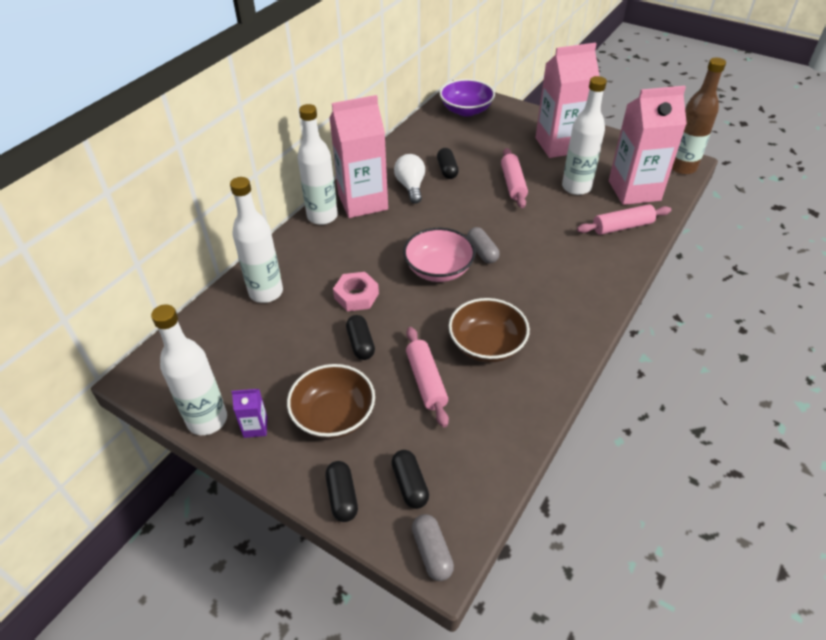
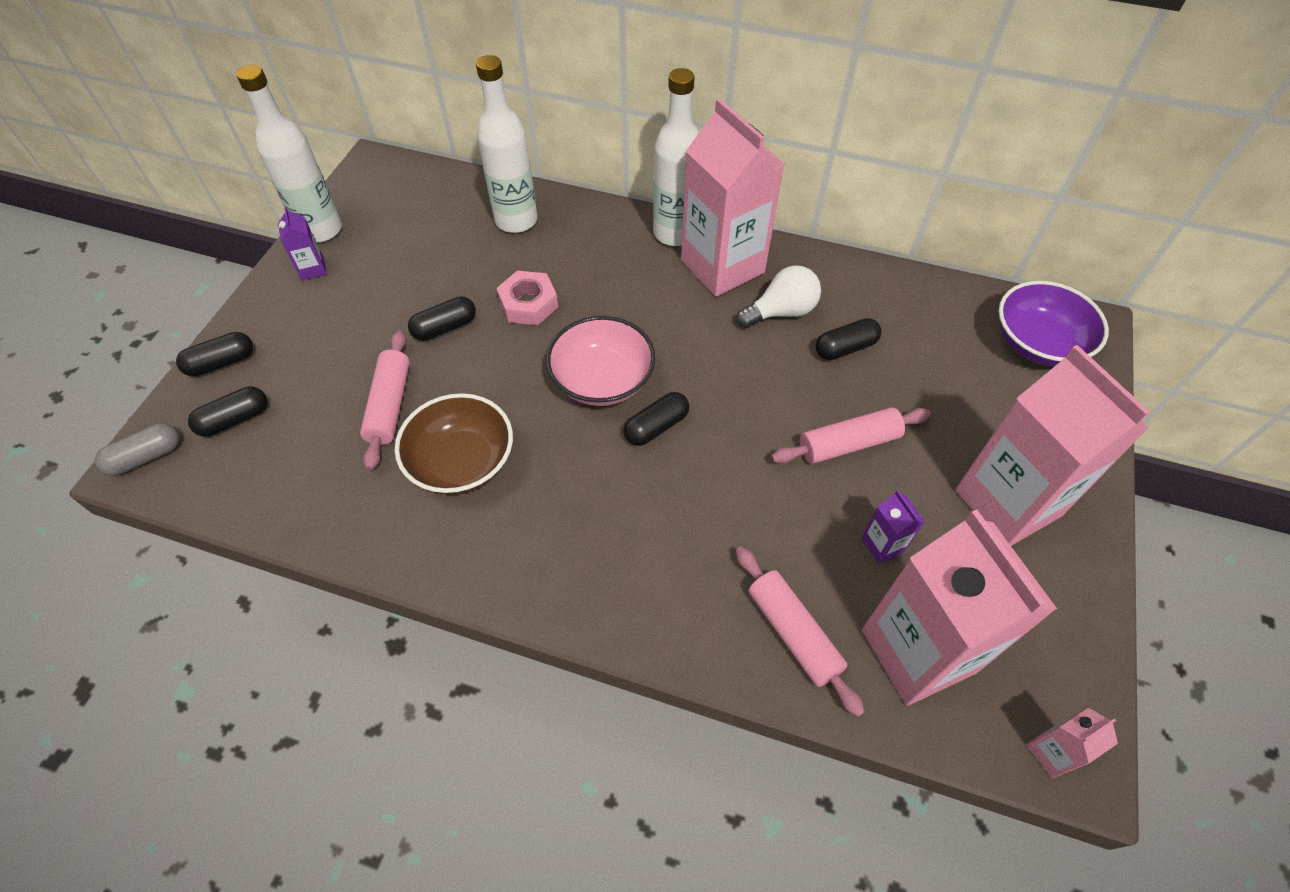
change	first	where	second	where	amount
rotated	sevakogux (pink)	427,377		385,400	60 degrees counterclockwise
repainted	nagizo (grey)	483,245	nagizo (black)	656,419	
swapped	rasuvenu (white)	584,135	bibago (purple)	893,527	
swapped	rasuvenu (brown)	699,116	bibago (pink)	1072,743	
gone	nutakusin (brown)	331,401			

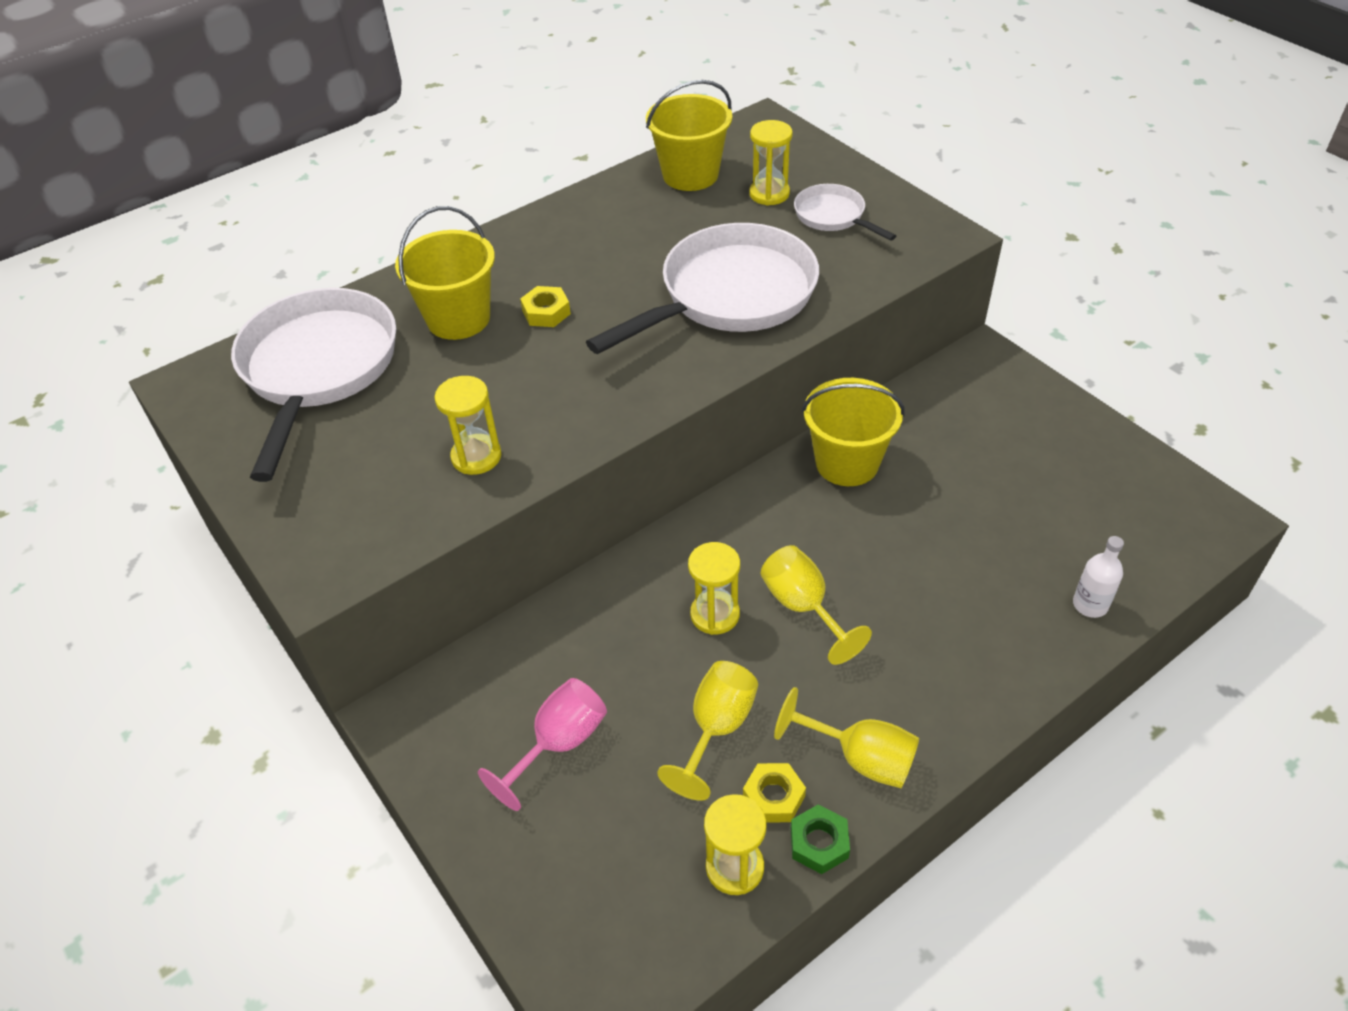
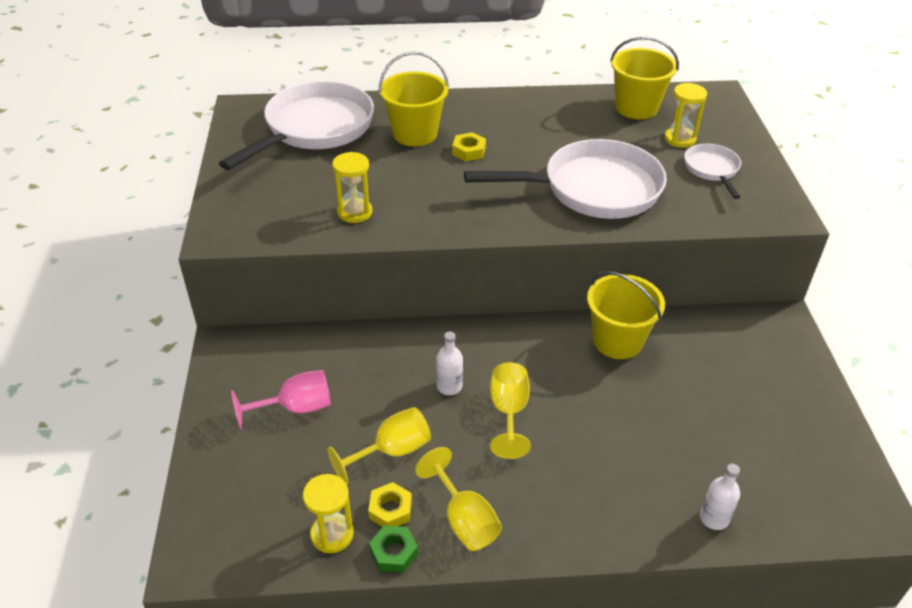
change	first	where	second	where	amount
swapped	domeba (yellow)	714,588	rasuvenu (white)	449,363	

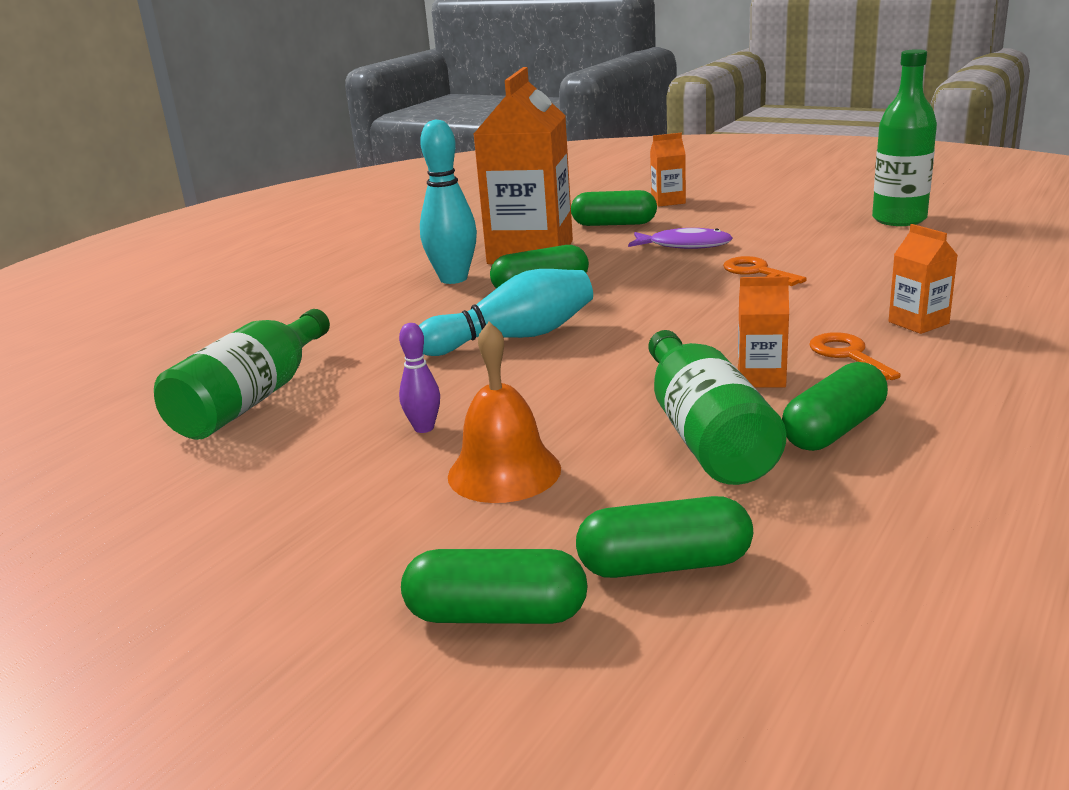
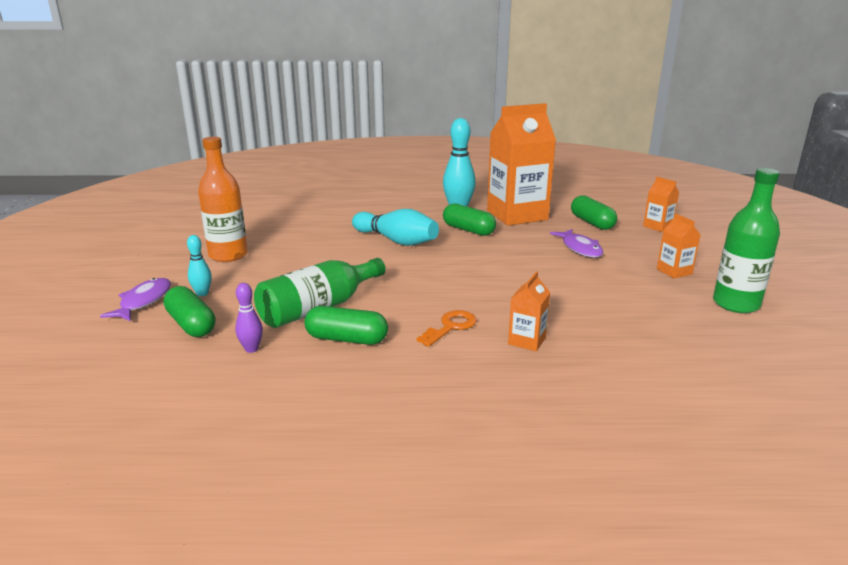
change	first	where	second	where	amount
swapped	nagizo (green)	494,586	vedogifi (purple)	135,299	
new			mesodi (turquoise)	199,265	
new			rasuvenu (orange)	223,199	
shifted	mesodi (purple)	419,378		249,318	
shifted	bibago (orange)	763,331		678,246	
gone	rasuvenu (green)	242,374			
gone	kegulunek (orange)	504,412			
gone	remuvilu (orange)	765,271			

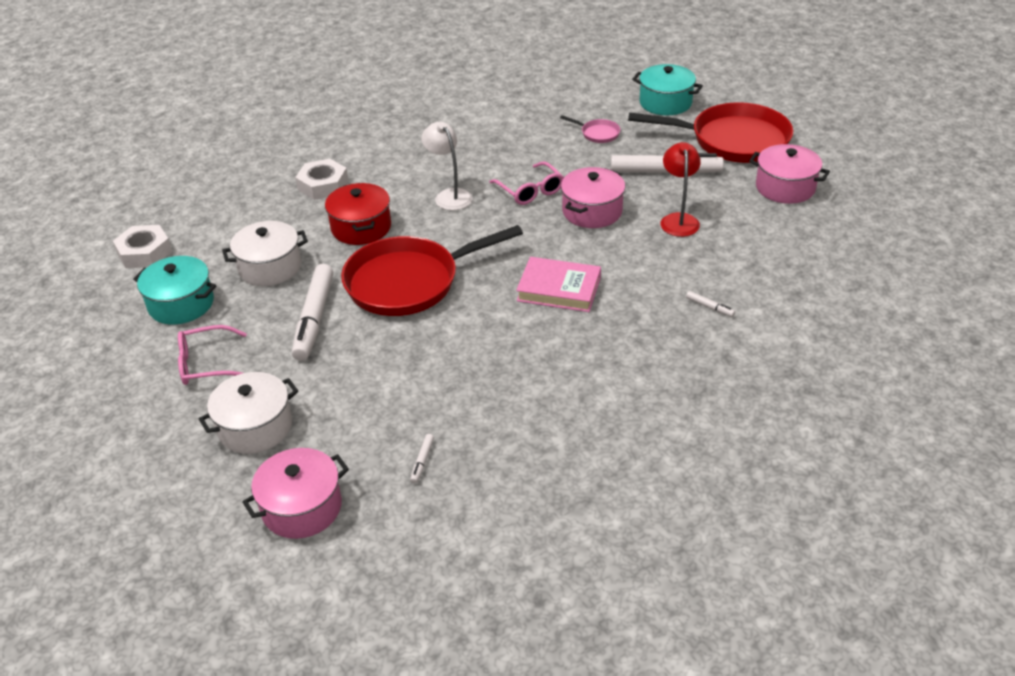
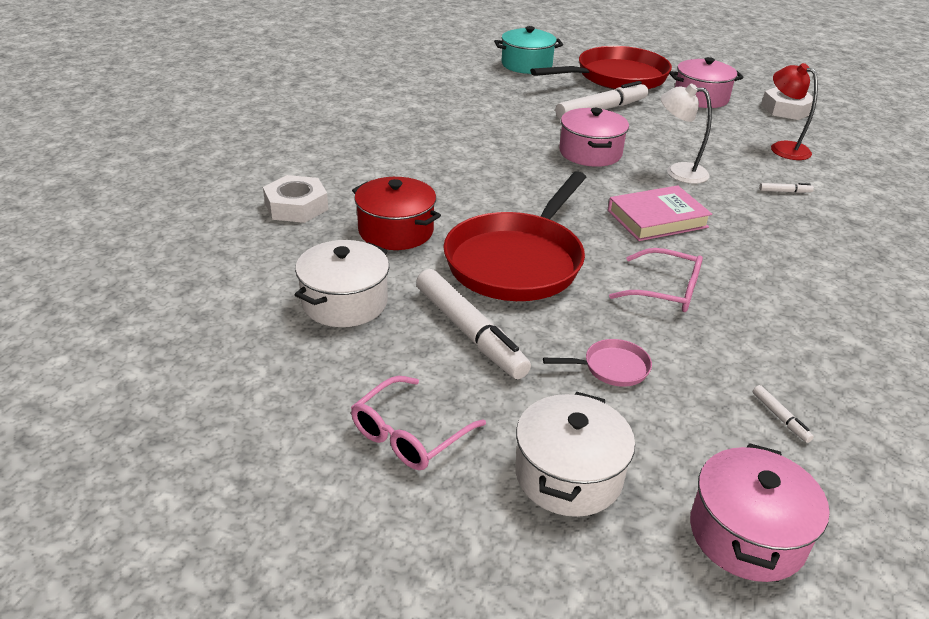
change	first	where	second	where	amount
shifted	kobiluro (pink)	590,129		597,363	
shifted	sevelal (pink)	526,183		656,280	
shifted	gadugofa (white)	447,166		686,134	
shifted	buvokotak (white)	142,246		789,103	
shifted	gadugofa (red)	680,189		794,111	
gone	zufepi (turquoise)	174,290			

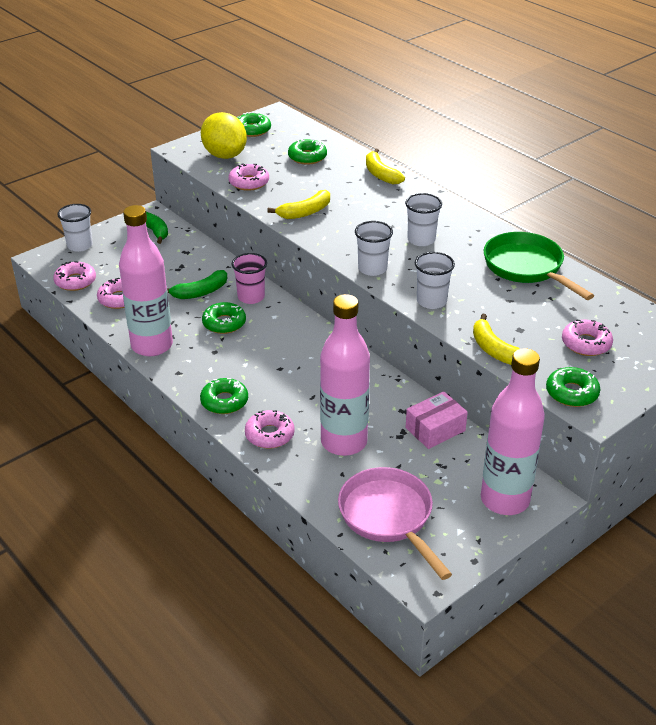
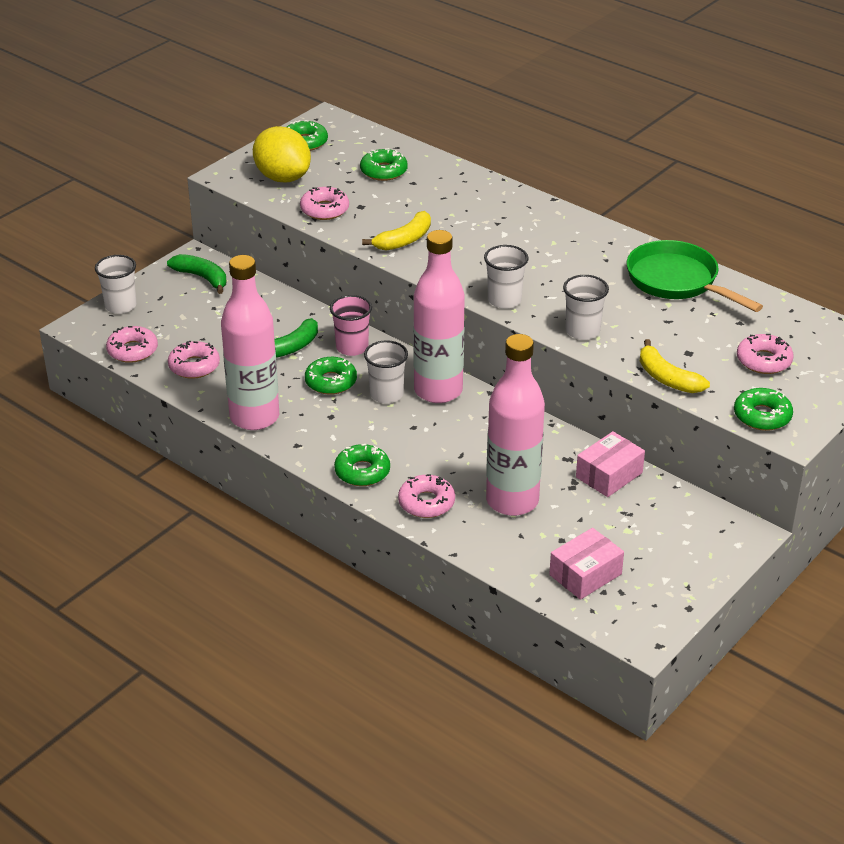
change	first	where	second	where	amount
shifted	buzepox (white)	423,219		386,371	
shifted	rasuvenu (pink)	513,431		439,316	
swapped	kobiluro (pink)	395,523	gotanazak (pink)	586,564	
gone	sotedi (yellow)	385,166			

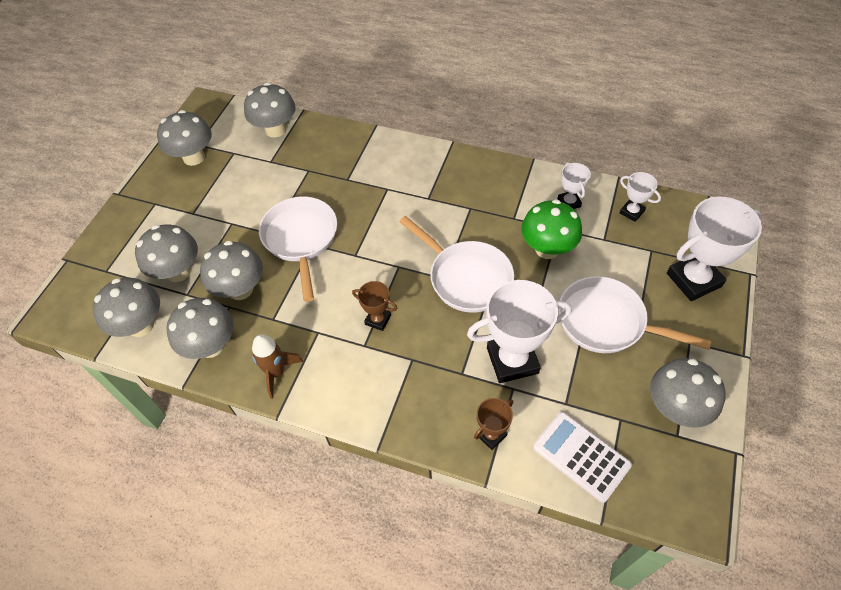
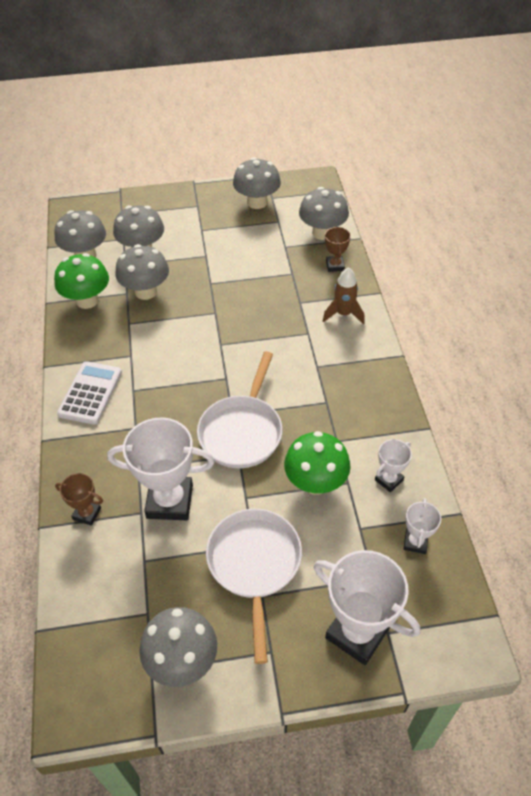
change	first	where	second	where	amount
repainted	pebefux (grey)	200,328	pebefux (green)	81,281	
shifted	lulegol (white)	582,457		89,393	
rotated	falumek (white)	519,331		161,468	45 degrees counterclockwise
shifted	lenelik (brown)	277,366		344,296	
shifted	falumek (brown)	374,306		338,249	
gone	kobiluro (white)	298,248			

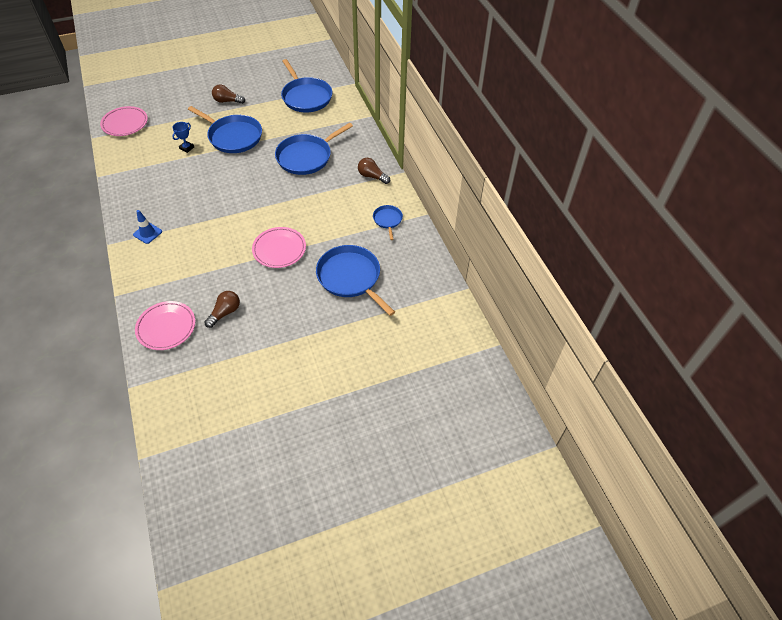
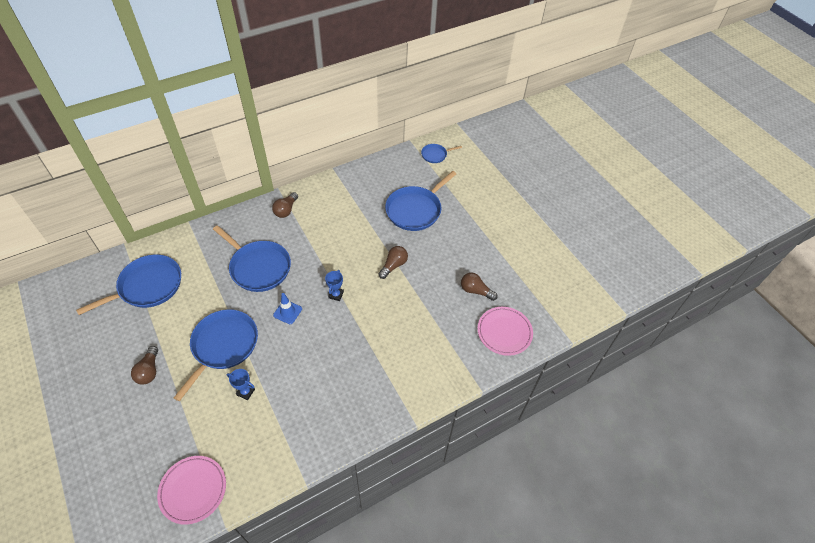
change	first	where	second	where	amount
shifted	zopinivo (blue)	147,227		287,308	
new			falumek (blue)	334,285	
swapped	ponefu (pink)	279,247	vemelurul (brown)	393,262	
shifted	kobiluro (blue)	388,222		441,153	

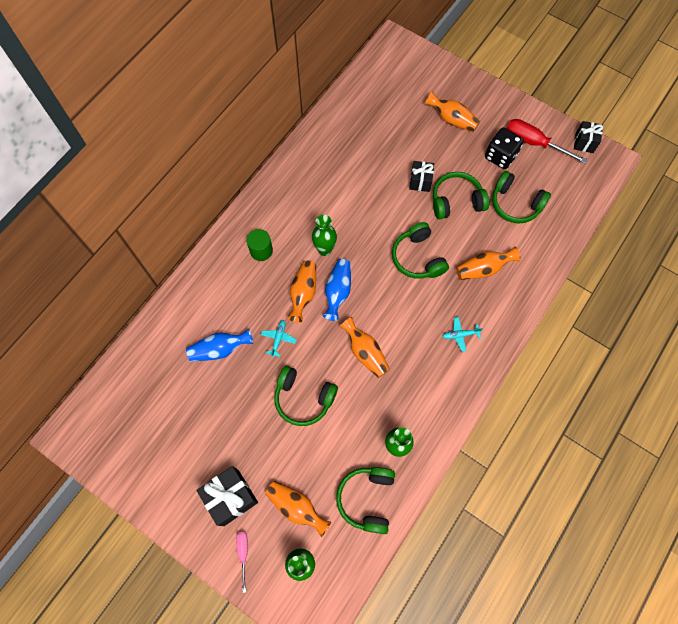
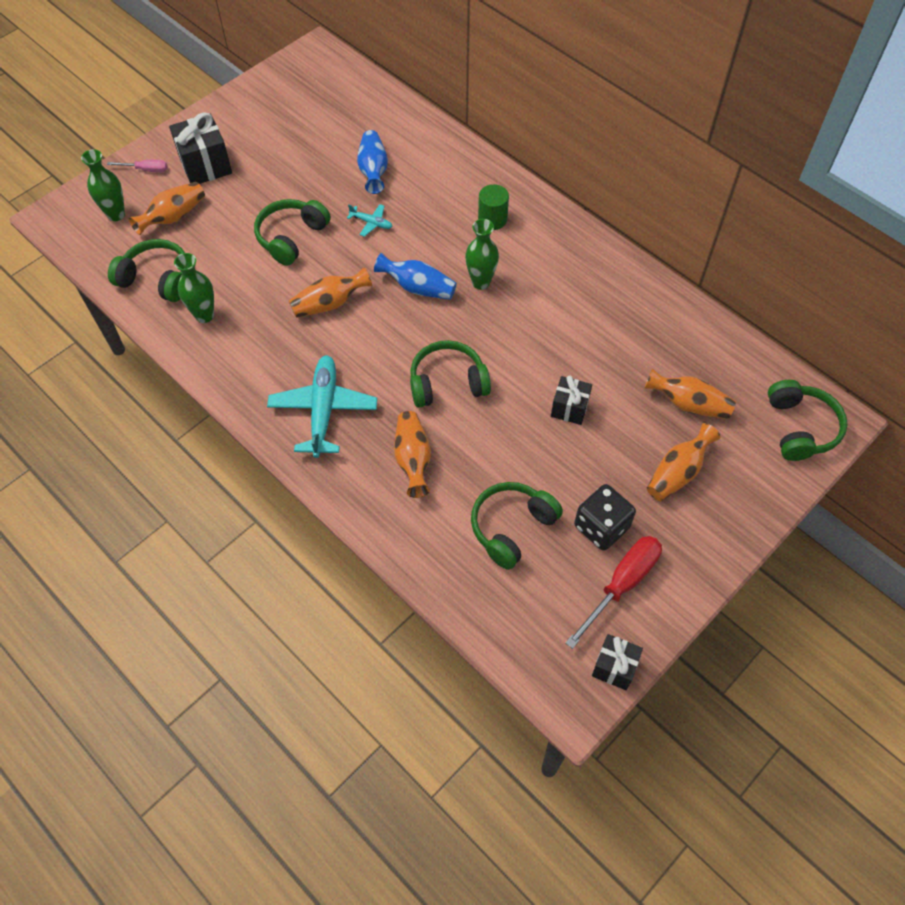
change	first	where	second	where	amount
scaled	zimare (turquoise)	462,334		322,406	x2.17
shifted	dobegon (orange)	301,291		690,393	
shifted	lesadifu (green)	461,195		808,420	

